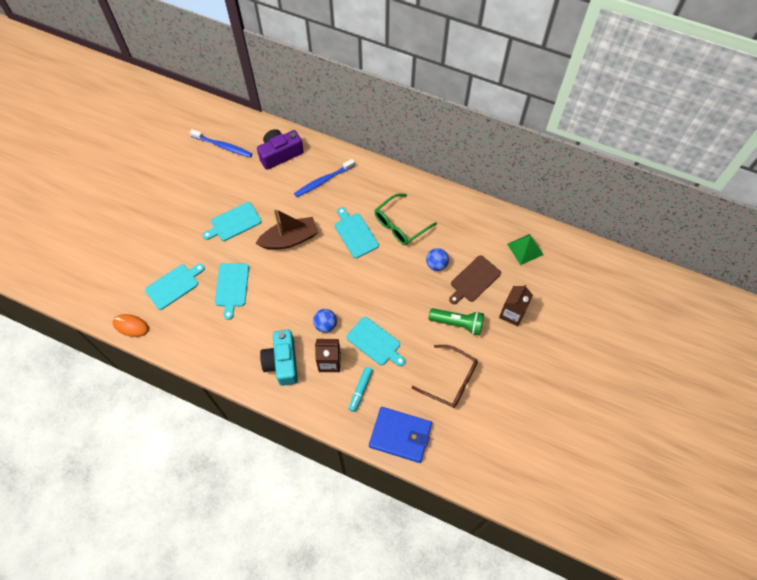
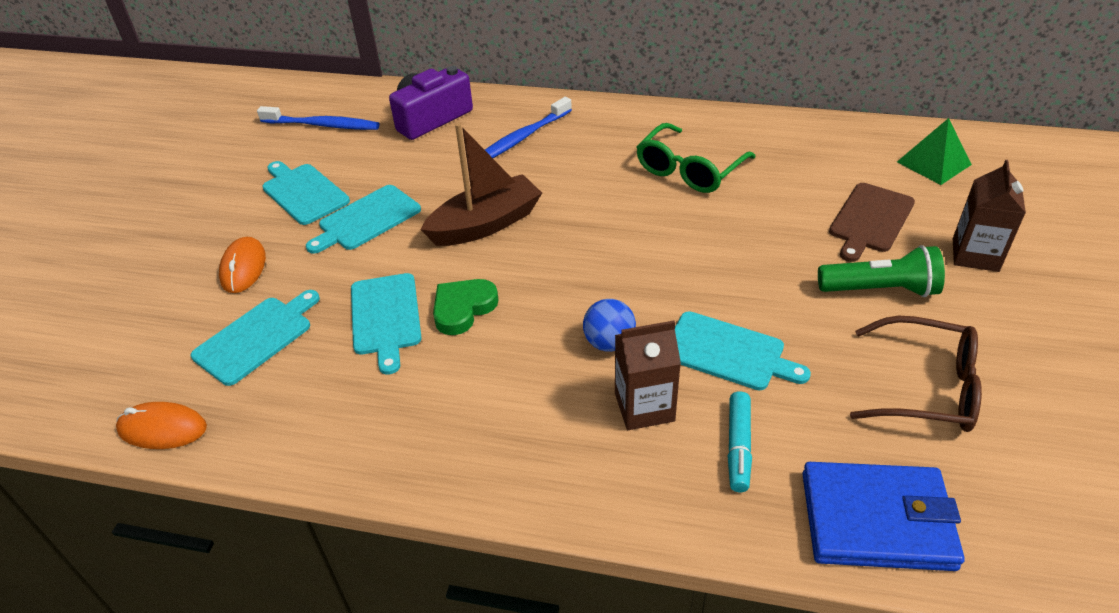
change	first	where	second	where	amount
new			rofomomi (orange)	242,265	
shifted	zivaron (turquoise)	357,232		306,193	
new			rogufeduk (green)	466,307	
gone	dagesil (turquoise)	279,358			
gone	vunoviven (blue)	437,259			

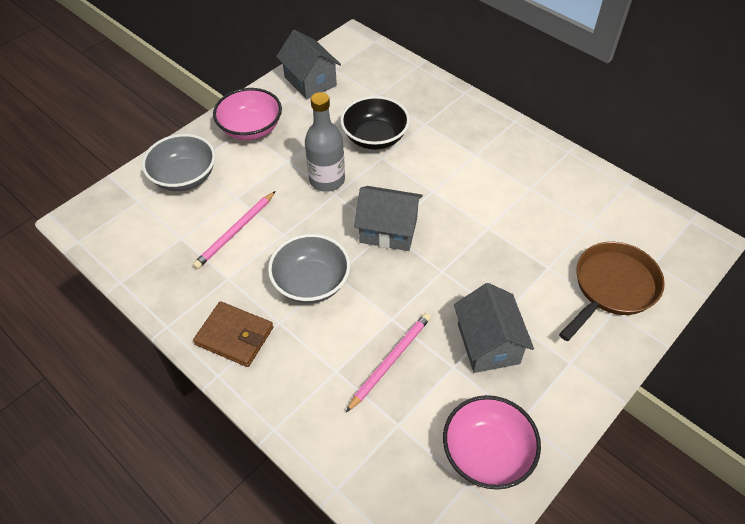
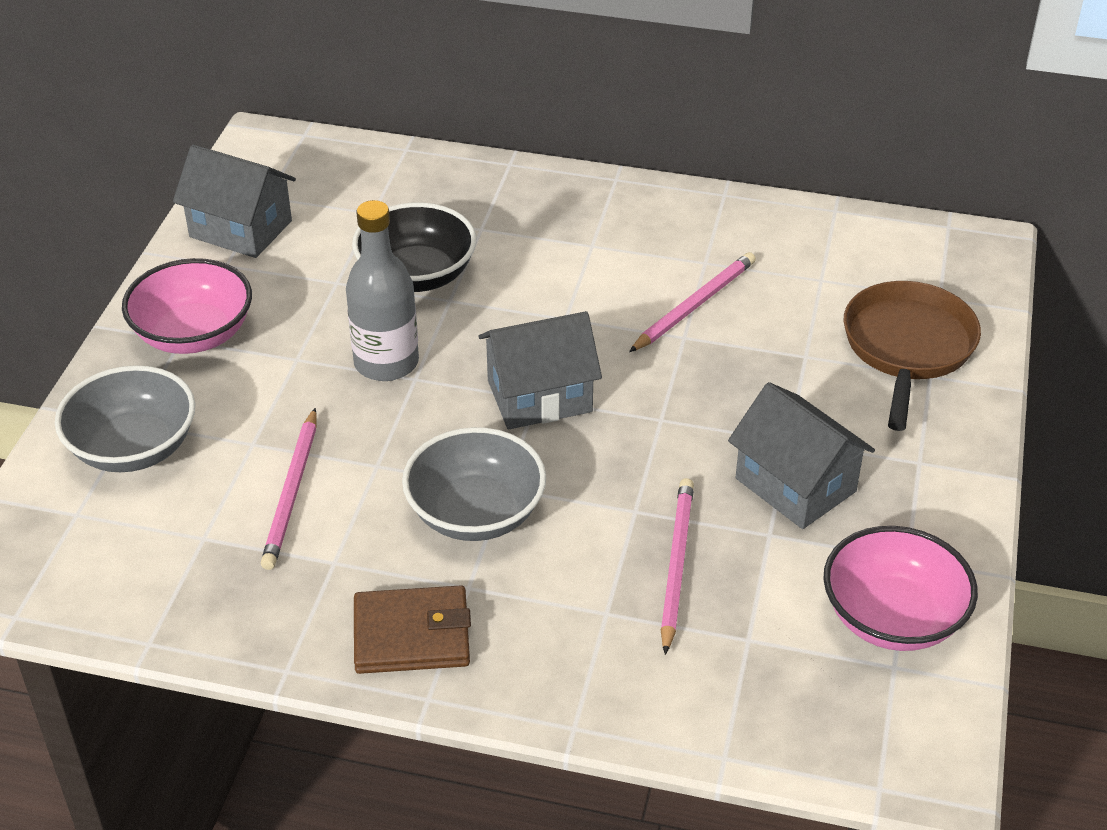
change	first	where	second	where	amount
new			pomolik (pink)	692,302	

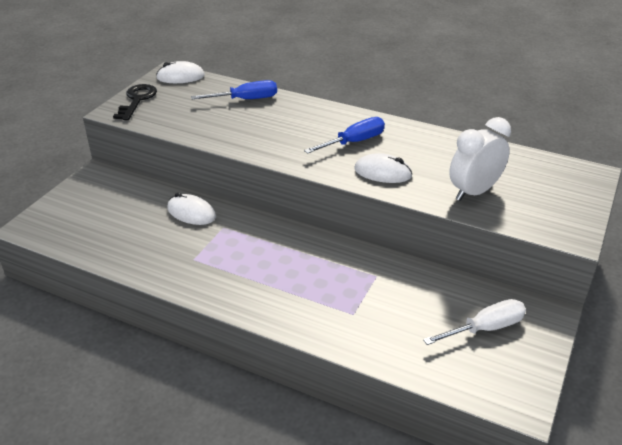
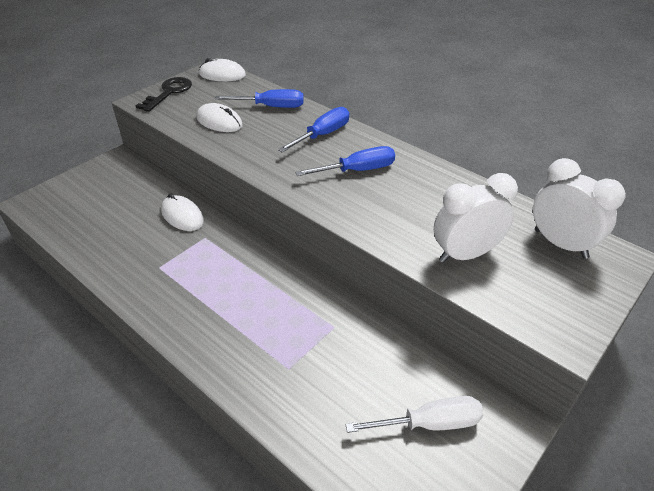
change	first	where	second	where	amount
shifted	rofomomi (white)	383,168		219,117	
new			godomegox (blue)	314,129	
new			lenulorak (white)	579,208	

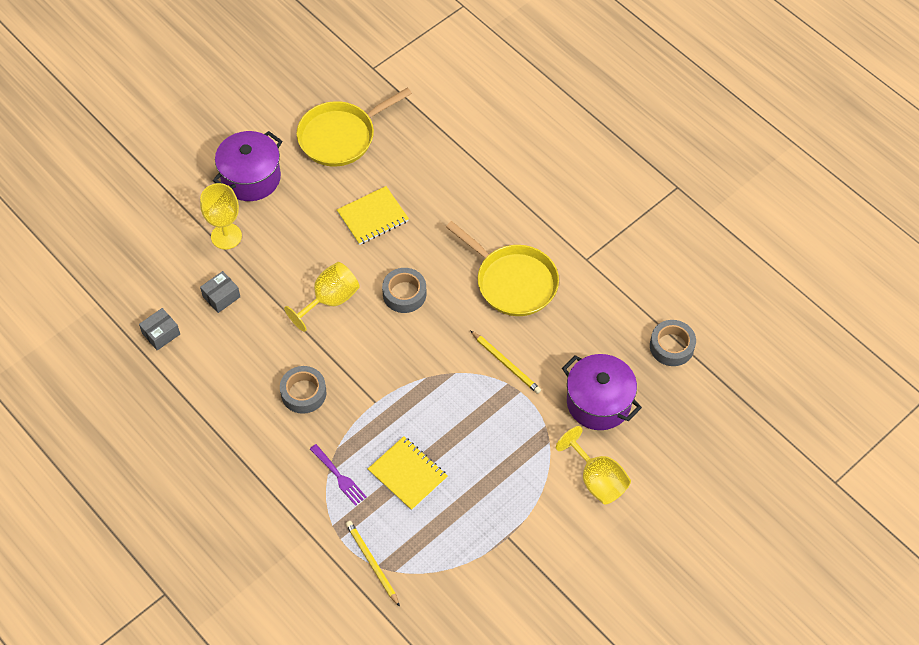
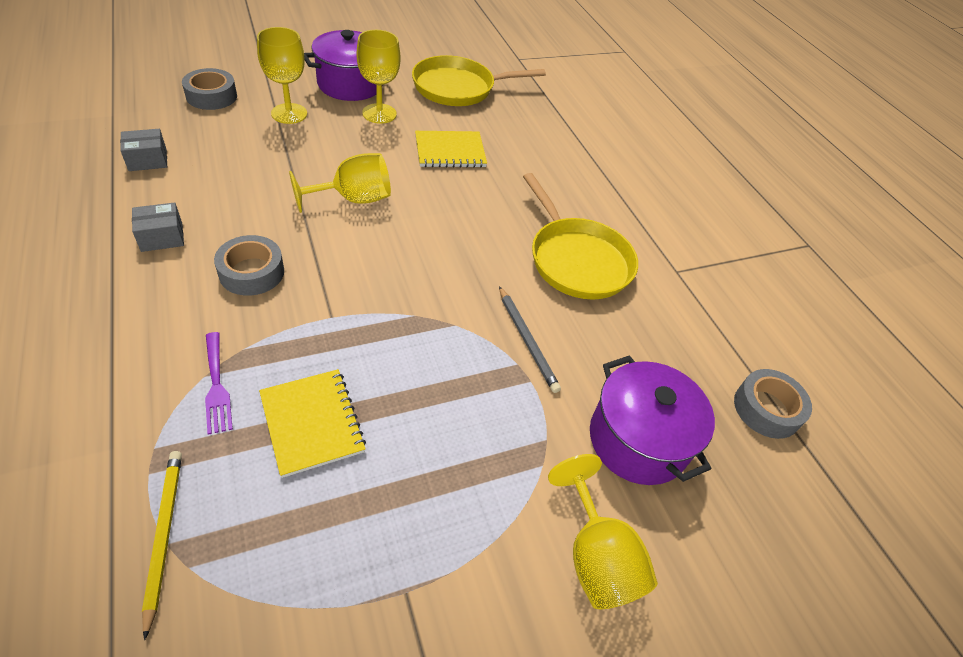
change	first	where	second	where	amount
shifted	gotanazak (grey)	220,292		158,227	
shifted	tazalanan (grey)	404,290		209,89	
new			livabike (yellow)	378,77	
repainted	pomolik (yellow)	506,362	pomolik (grey)	530,339	

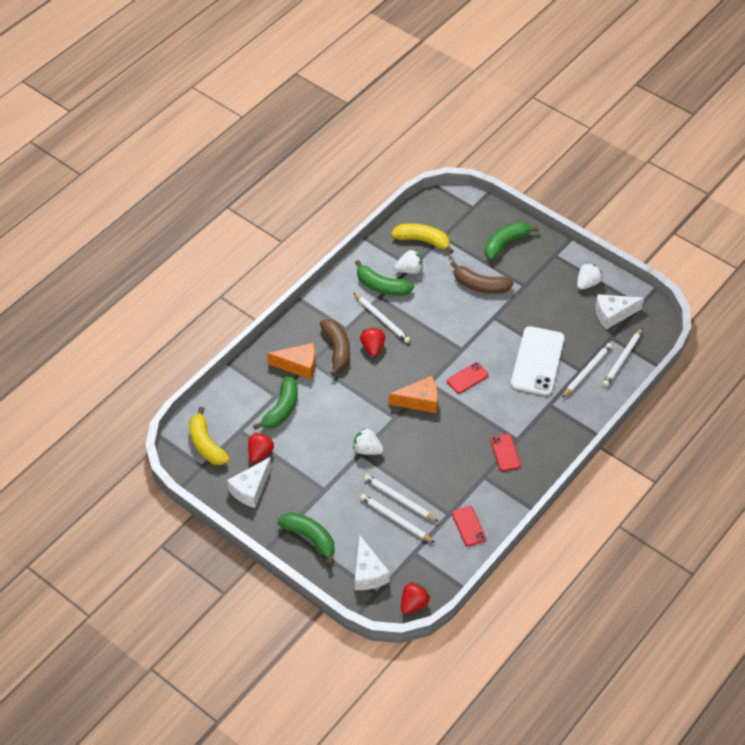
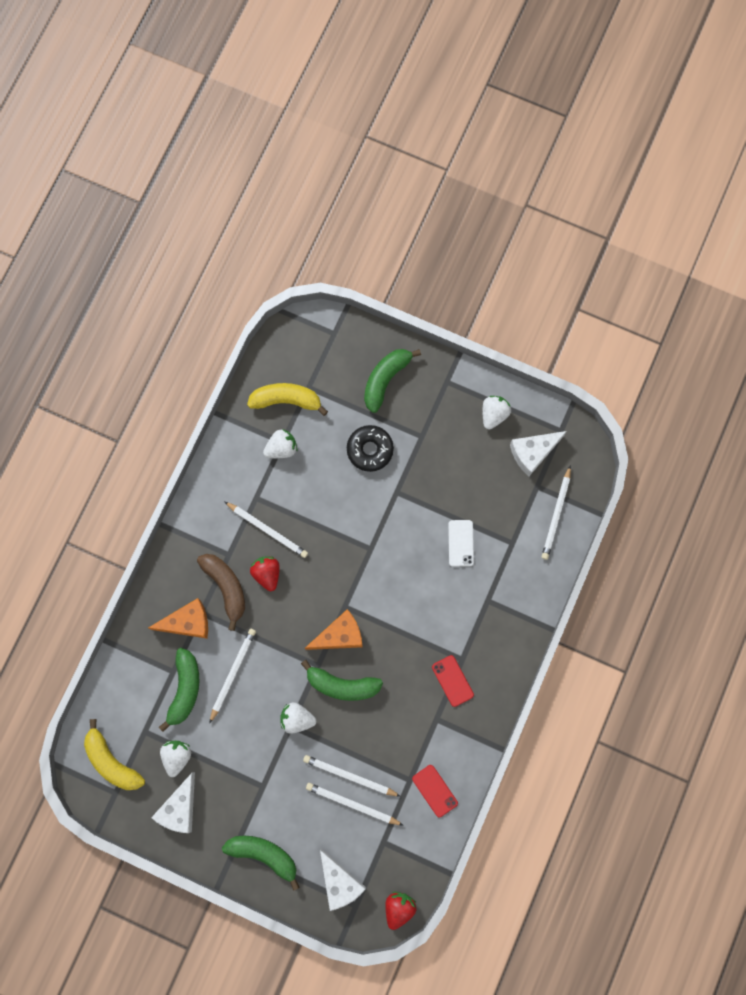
change	first	where	second	where	amount
repainted	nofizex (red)	261,447	nofizex (white)	175,759	
shifted	pomolik (white)	587,370		232,676	
shifted	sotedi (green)	384,278		342,680	
swapped	sotedi (brown)	482,277	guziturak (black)	370,448	
scaled	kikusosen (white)	538,361		461,543	x0.50
gone	kikusosen (red)	468,378			

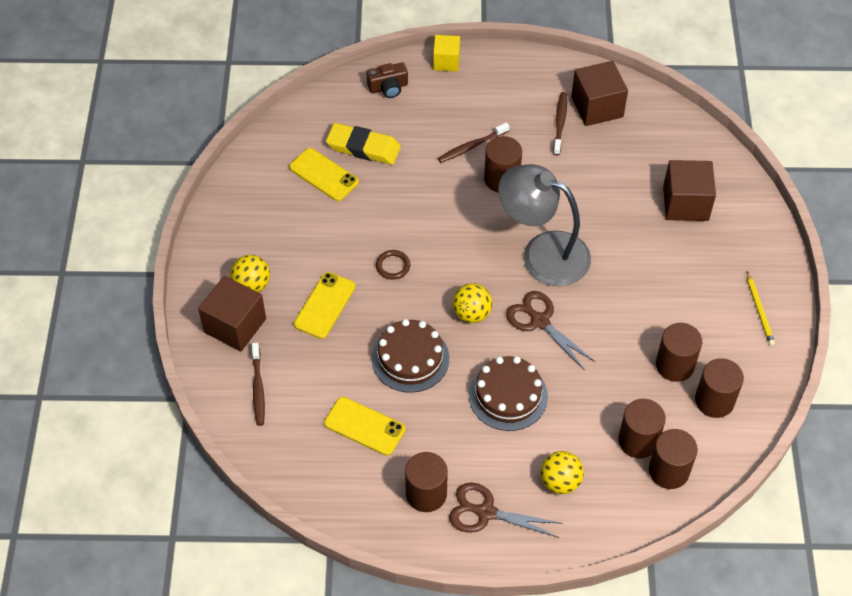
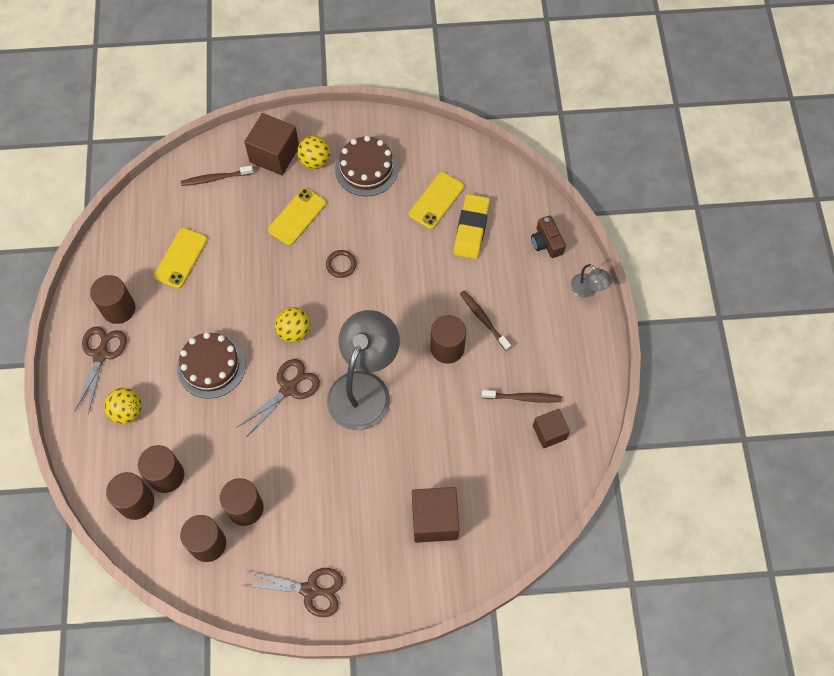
change	first	where	second	where	amount
swapped	pomolik (yellow)	761,309	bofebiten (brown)	292,592	
rotated	kikusosen (yellow)	324,305		297,216	75 degrees counterclockwise
shifted	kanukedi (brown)	410,356		366,166	
scaled	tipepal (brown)	599,93		551,429	x0.62
swapped	tipepal (yellow)	446,53	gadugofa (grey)	591,281	

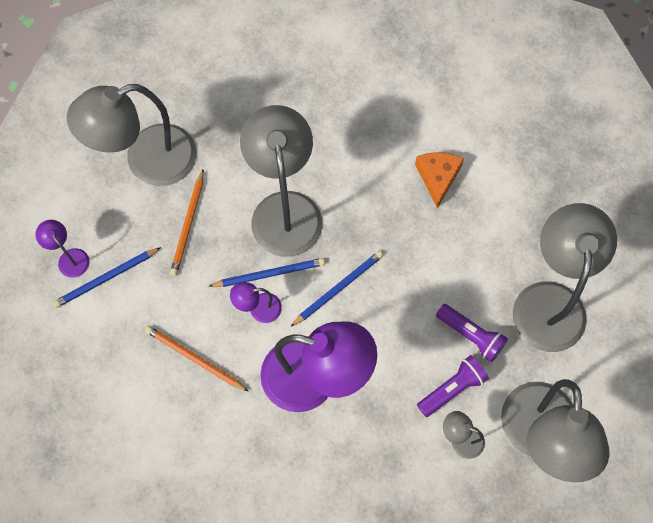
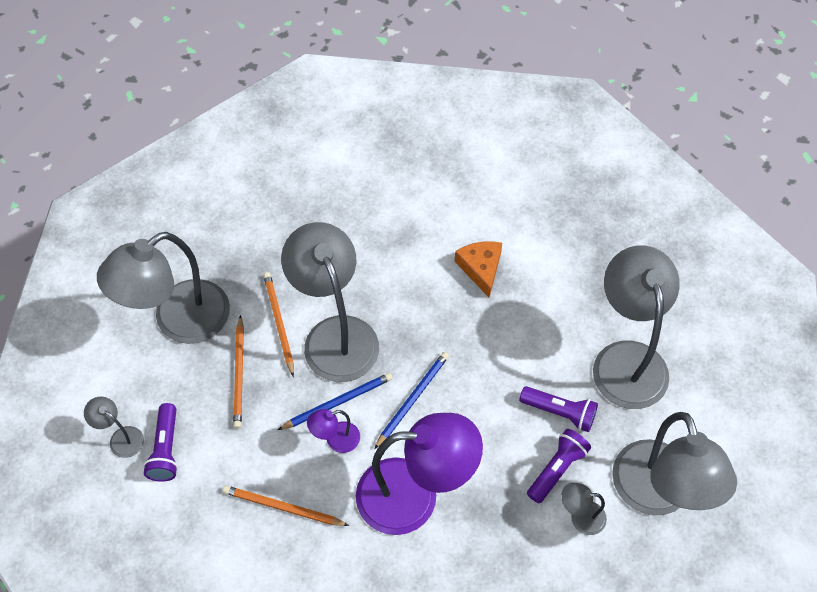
change	first	where	second	where	amount
repainted	gadugofa (purple)	62,249	gadugofa (grey)	114,427	
swapped	pomolik (blue)	107,277	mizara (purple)	160,442	
new			pomolik (orange)	278,324	

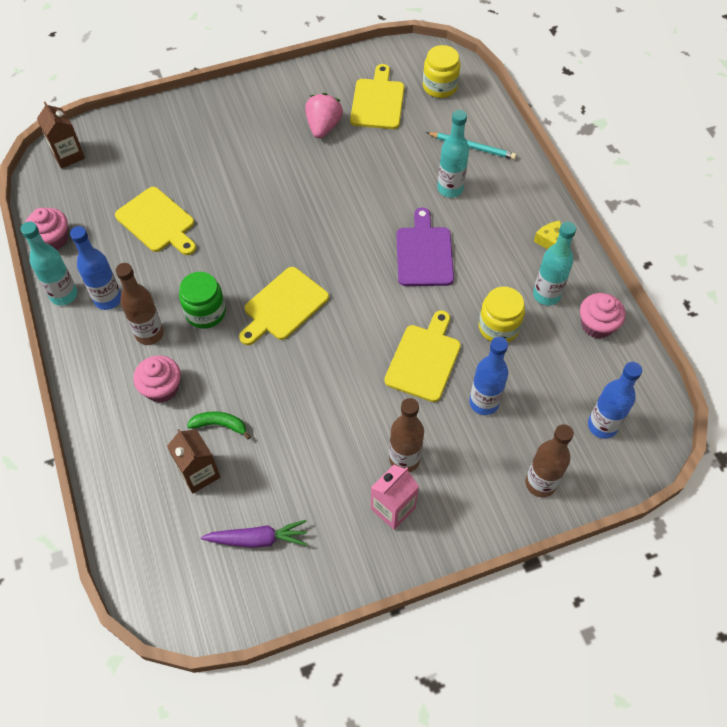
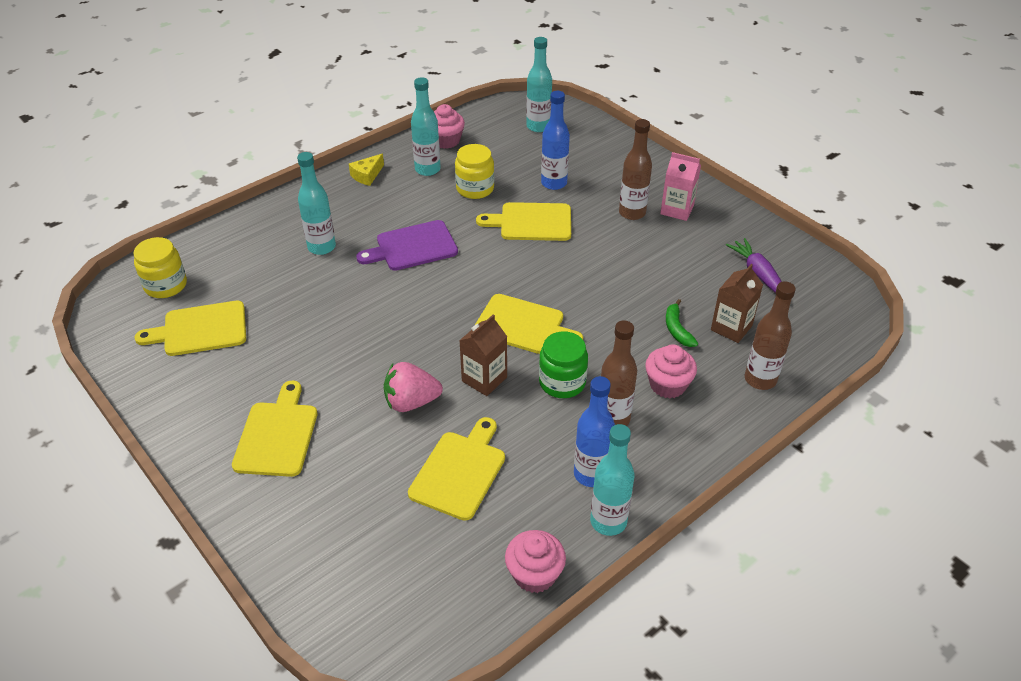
change	first	where	second	where	amount
new			zivaron (yellow)	274,429	
shifted	nofizex (pink)	324,115		413,387	
shifted	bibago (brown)	61,135		483,355	
repainted	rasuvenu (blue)	615,400	rasuvenu (turquoise)	539,84	
shifted	rasuvenu (brown)	549,460		770,335	
gone	pomolik (turquoise)	471,146			

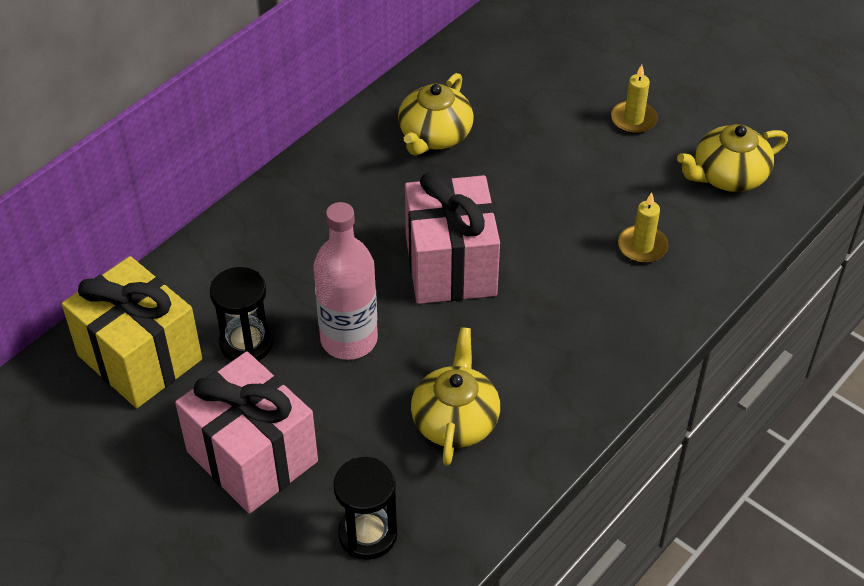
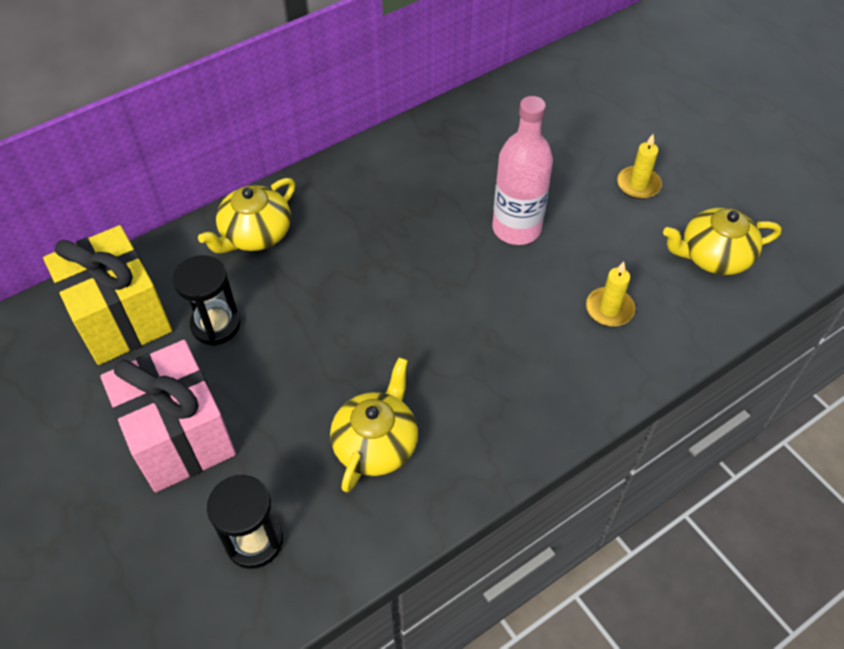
change	first	where	second	where	amount
shifted	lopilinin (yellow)	436,114		246,215	
shifted	rasuvenu (pink)	345,281		522,170	
gone	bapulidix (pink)	452,238			

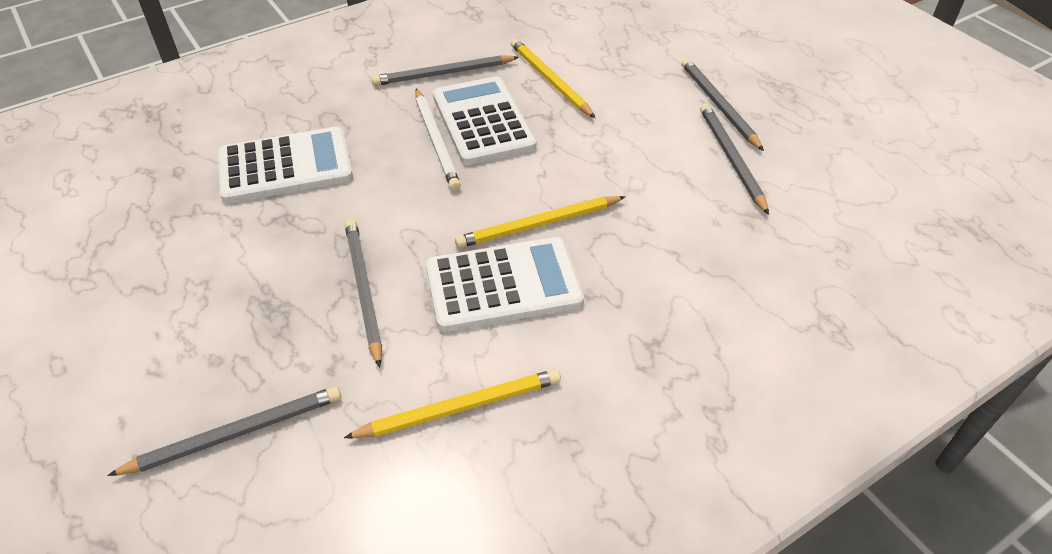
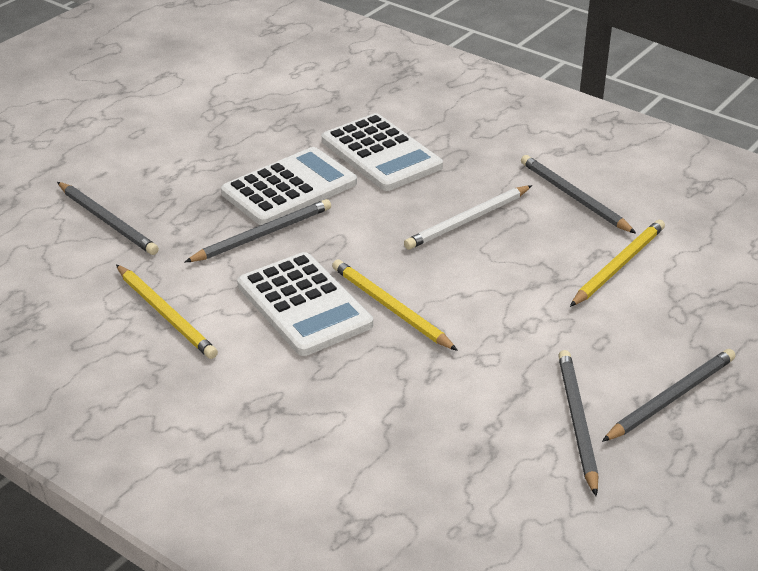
change	first	where	second	where	amount
shifted	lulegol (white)	484,120		289,186	
rotated	pomolik (grey)	734,159		578,423	60 degrees counterclockwise

